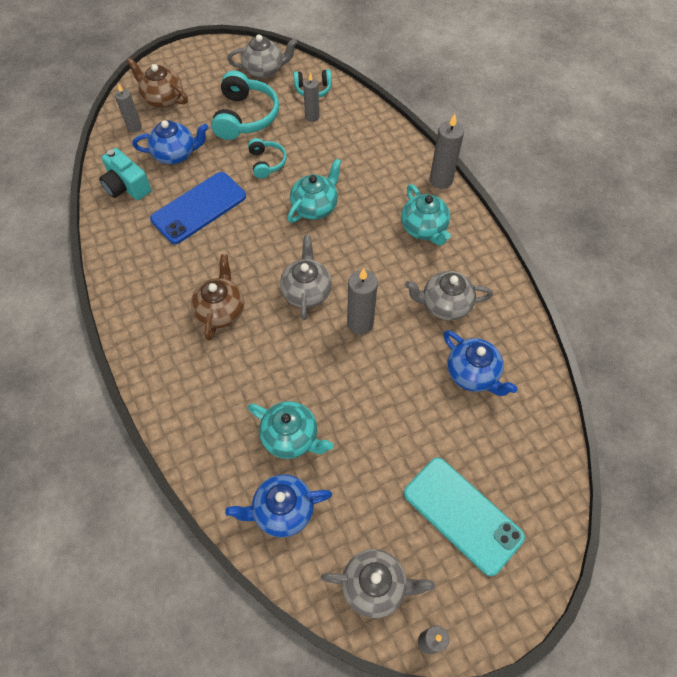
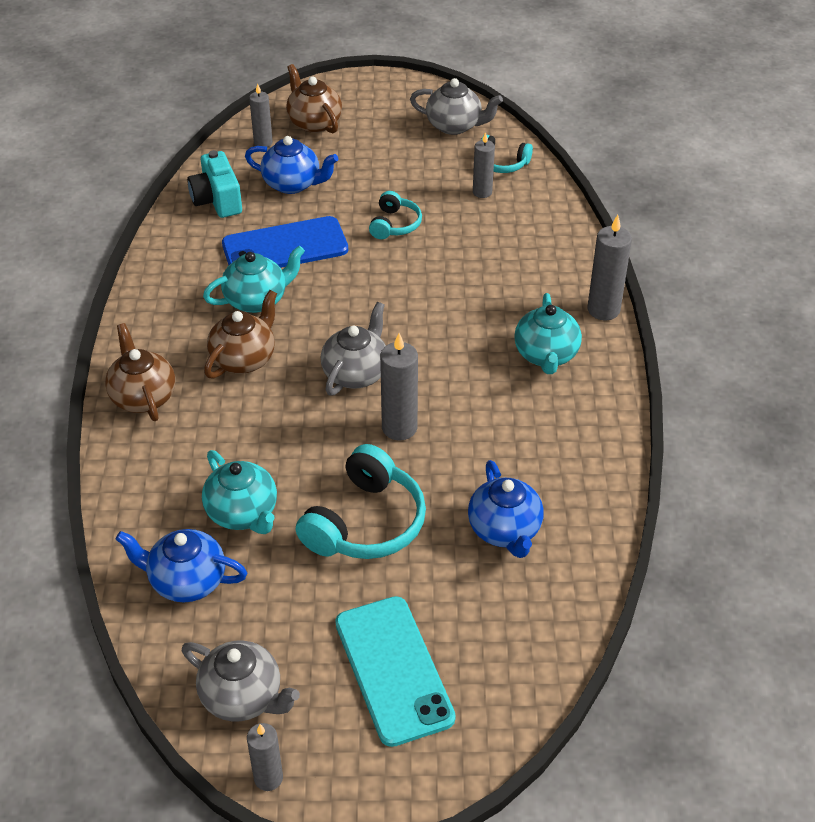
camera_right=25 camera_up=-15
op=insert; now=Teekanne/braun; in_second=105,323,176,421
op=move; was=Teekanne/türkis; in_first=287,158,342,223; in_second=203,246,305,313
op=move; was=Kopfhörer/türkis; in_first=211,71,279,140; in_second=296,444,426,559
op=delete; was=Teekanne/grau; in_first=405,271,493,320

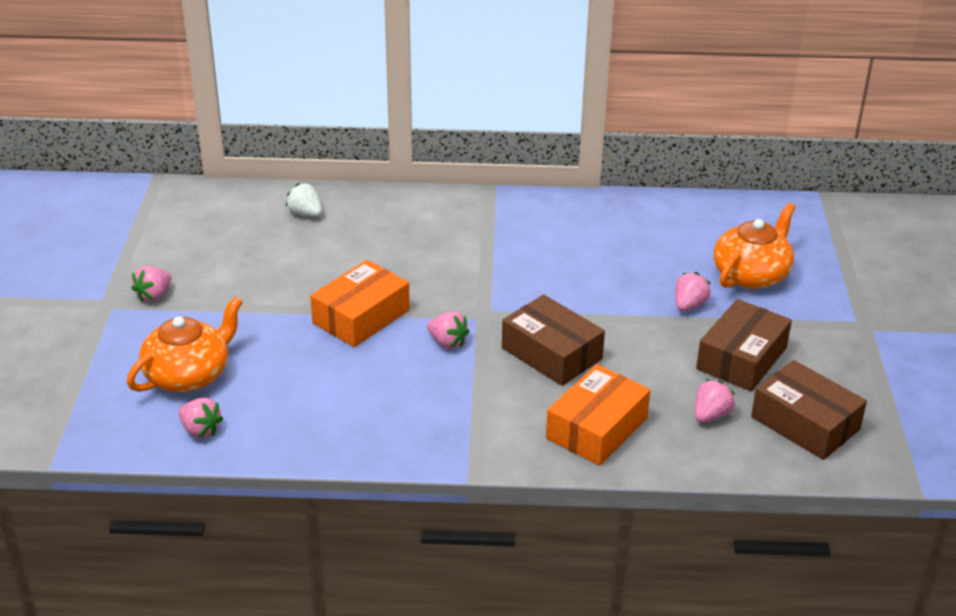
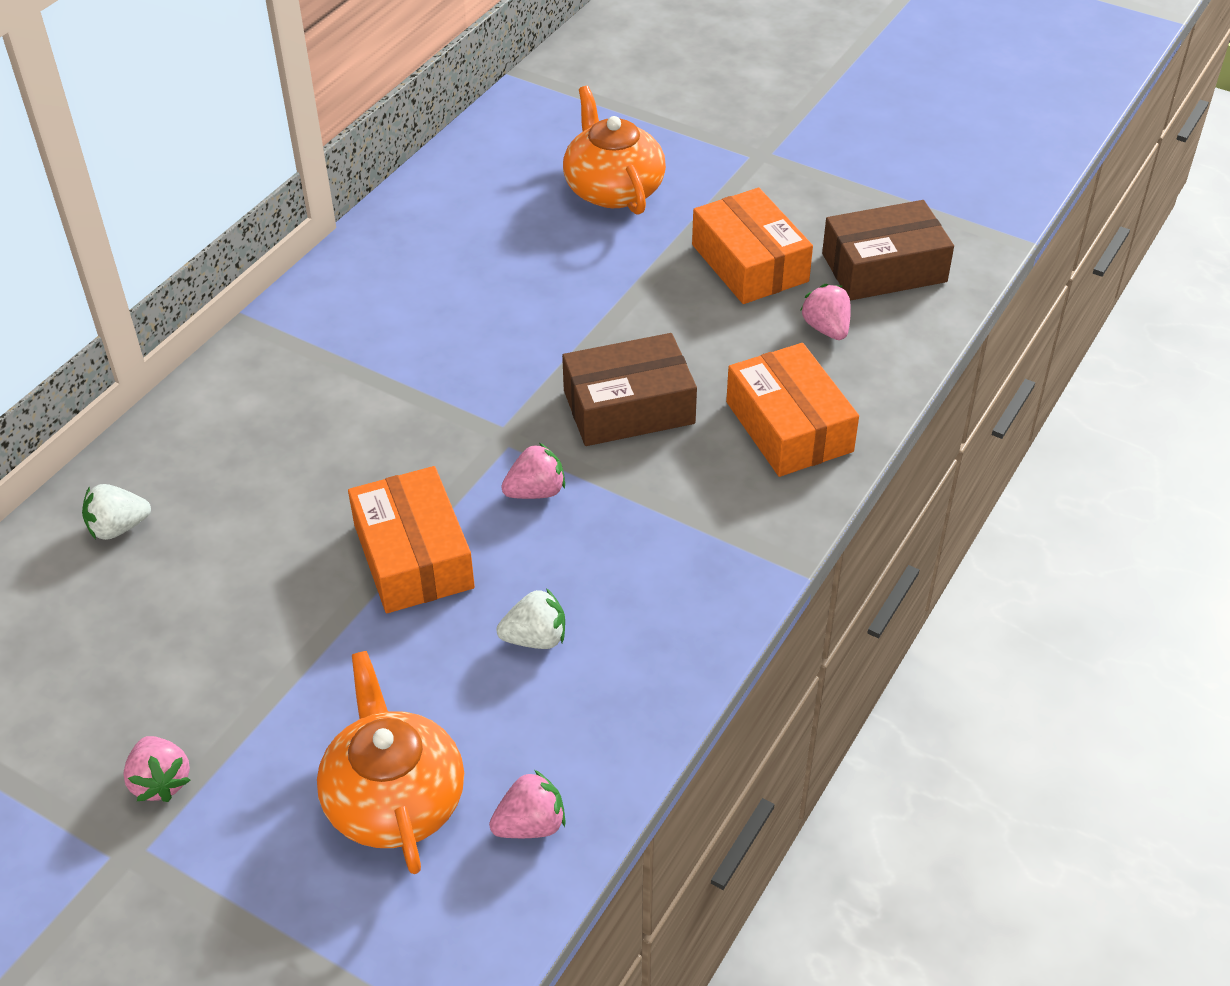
camera_right=-60 camera_up=10
op=insert; now=Erdbeere/weiß; in_second=496,588,565,649
op=recolor; was=Schachtel/braun; now=Schachtel/orange; in_first=696,299,792,391; in_second=692,188,813,304
op=delete; was=Erdbeere/rosa; in_first=675,272,711,311

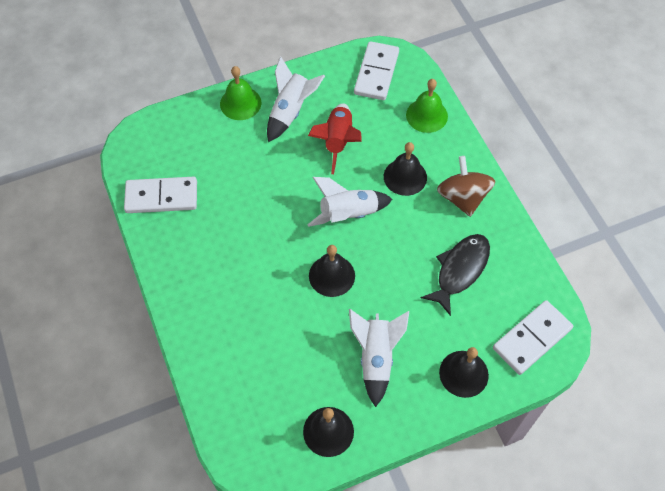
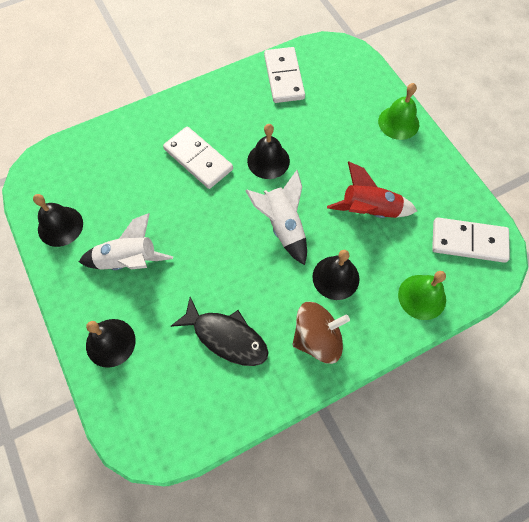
camera_right=85 camera_up=5
op=move; was=Dominostein/weiß; in_first=493,300,573,375; in_second=163,126,233,189
op=move; was=Glocke/schwarz; in_first=309,245,355,297; in_second=247,124,290,179
op=delete; was=Rakete/weiß; in_first=267,56,325,142

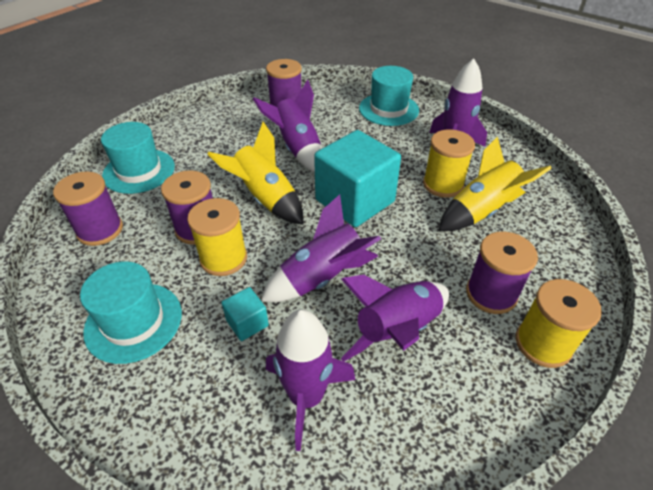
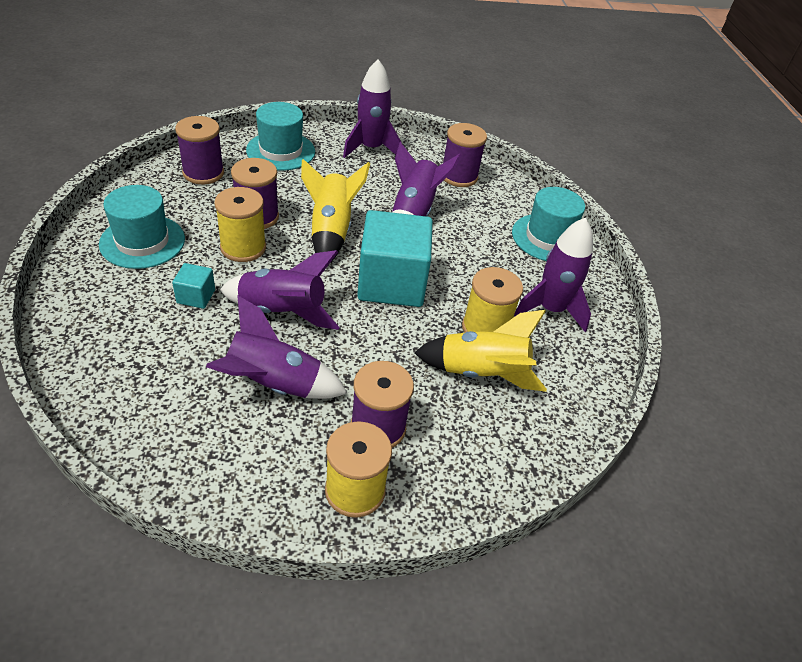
camera_right=40 camera_up=0
op=move; was=Rakete/lila; in_first=266,309,355,451; in_second=343,59,401,158

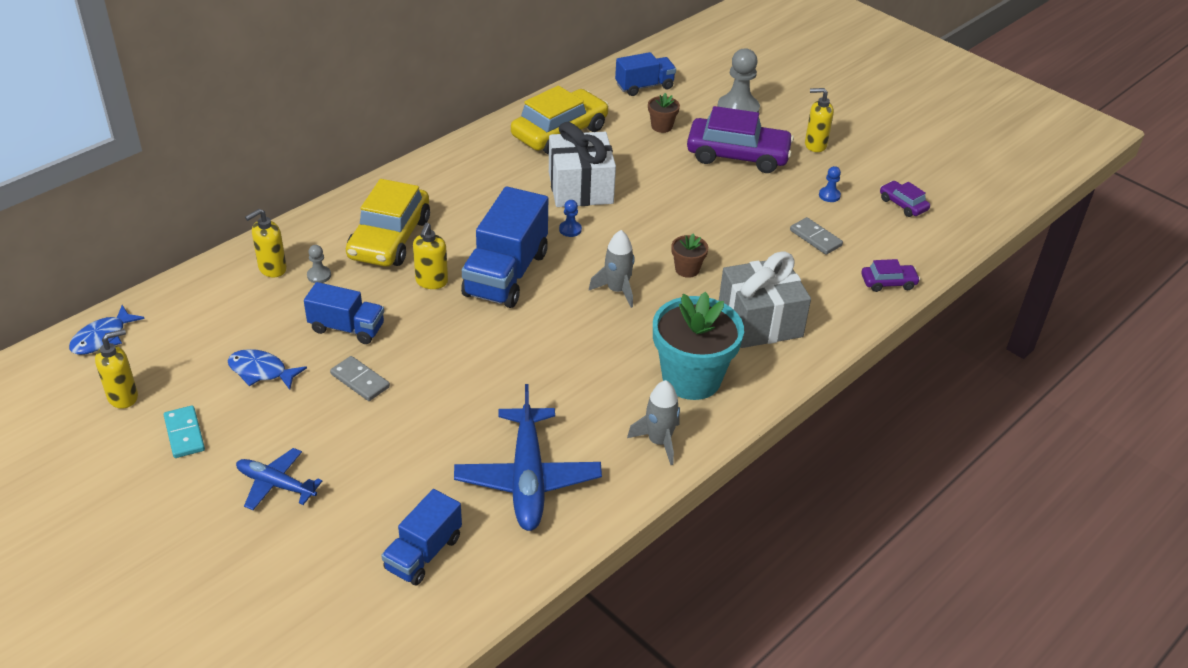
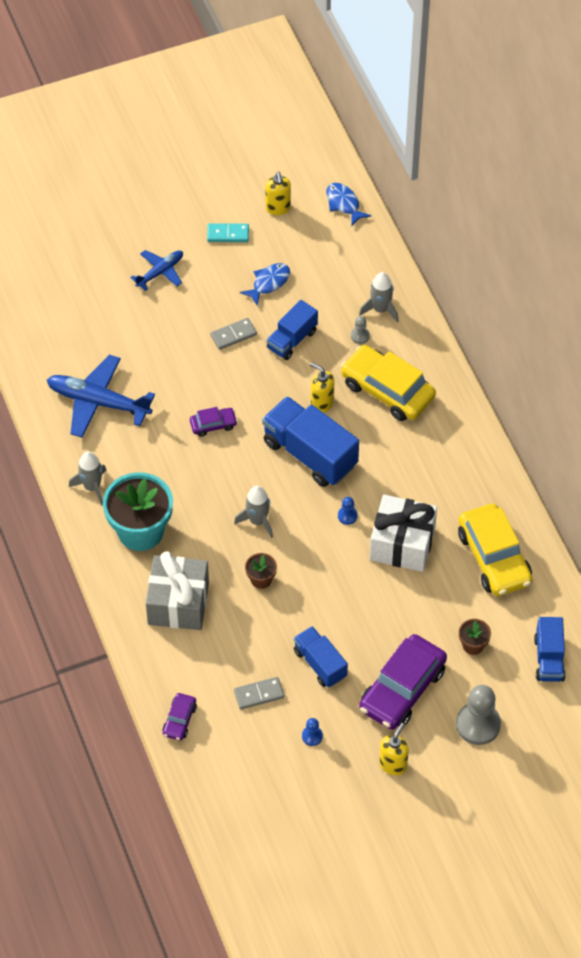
camera_right=115 camera_up=15
op=move; was=Auto/lila; in_first=880,181,930,217; in_second=190,407,238,437
op=move; was=Lastwagen/blau; in_first=381,489,462,585; in_second=294,626,348,687
op=replace; was=Seifenspender/gelb; now=Rakete/grau; in_first=245,209,287,277; in_second=359,272,399,322

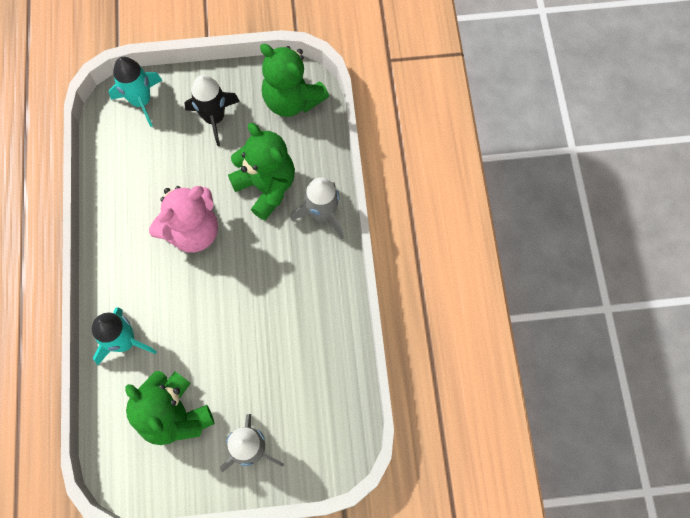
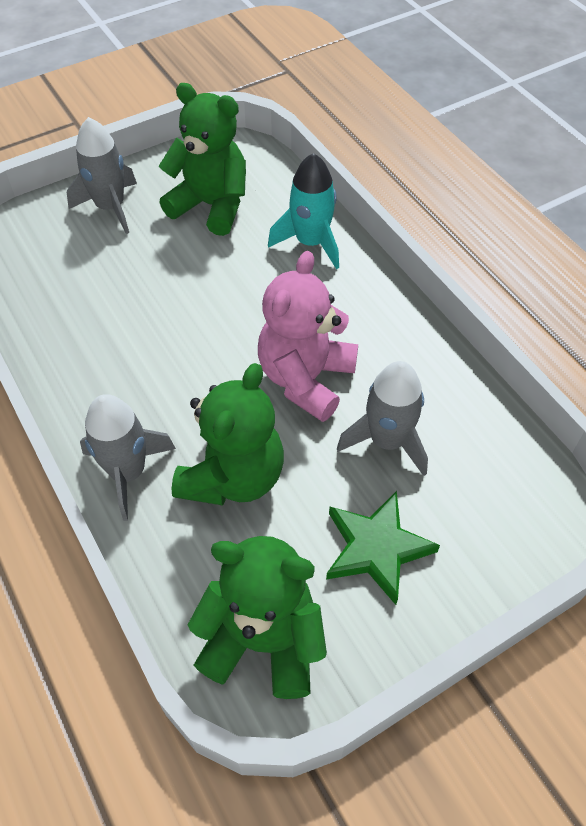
camera_right=155 camera_up=-15
op=rotate; was=Teddybär/grün; in_first=228,123,295,220; in_second=172,363,284,505; clockwise=-90
op=replace; was=Rakete/schwarz; now=Stern/grün; in_first=184,75,240,146; in_second=326,491,440,605
op=insert; now=Rakete/grau; in_second=337,361,428,476
op=delete; was=Rakete/türkis; in_first=109,57,162,127

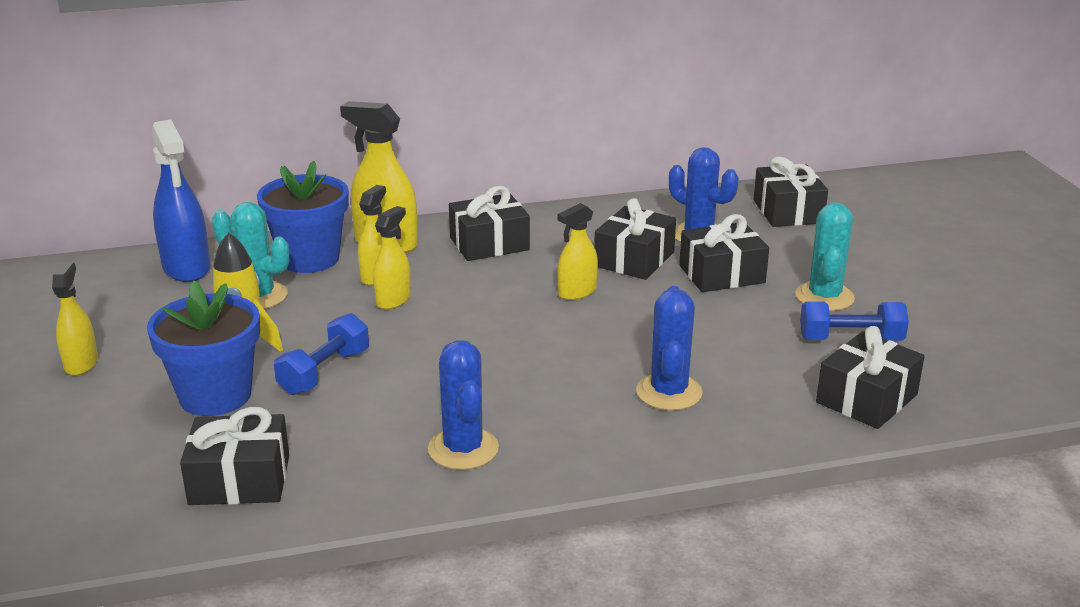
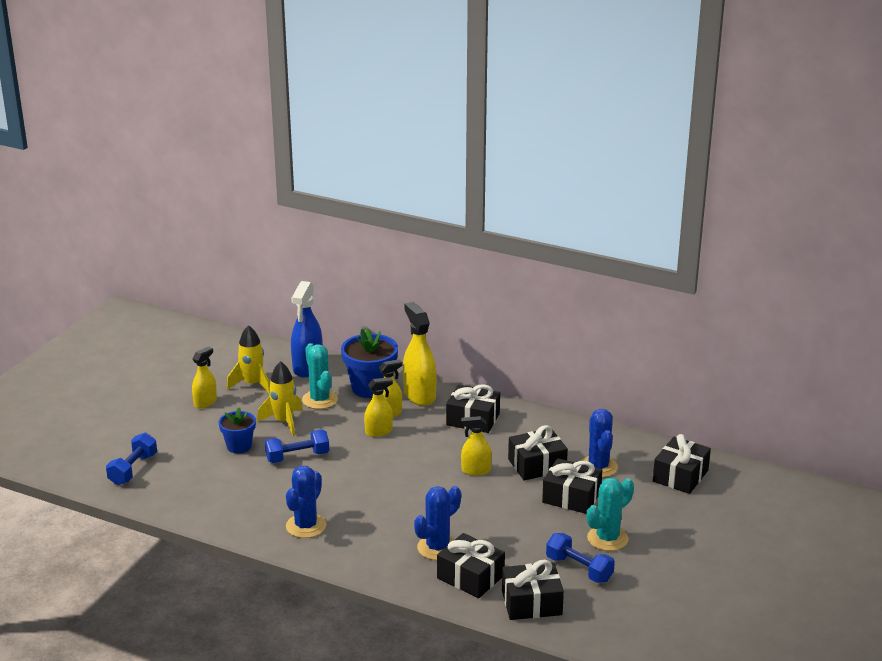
camera_right=40 camera_up=0
op=insert; now=Hantel/blau; in_second=106,433,157,485
op=resize; was=Blumentopf/blau; in_first=147,281,260,416; in_second=218,407,256,453; ratio=0.61
op=insert; now=Rakete/gelb; in_second=227,325,270,394
op=move; was=Geschenk/schwarz; in_first=180,407,289,505; in_second=437,533,505,598

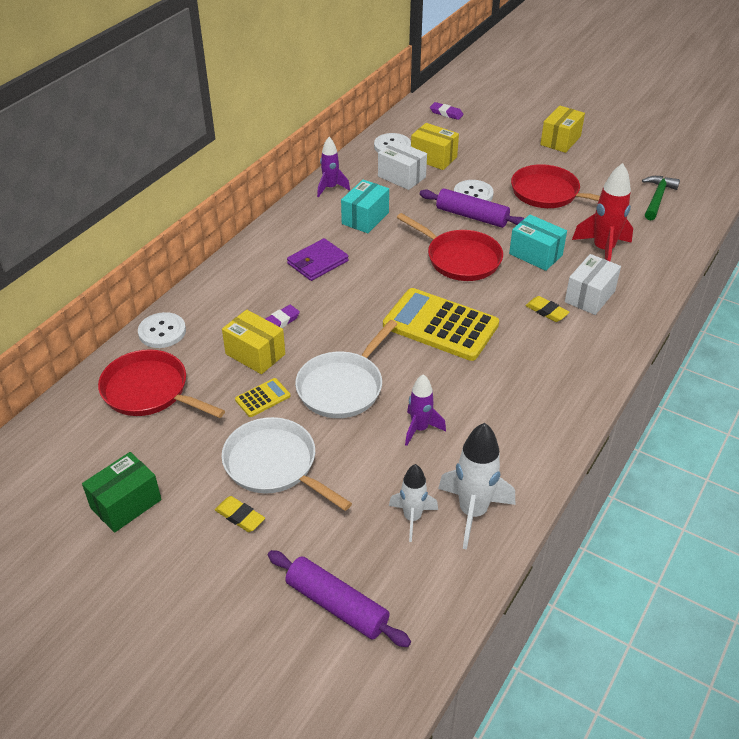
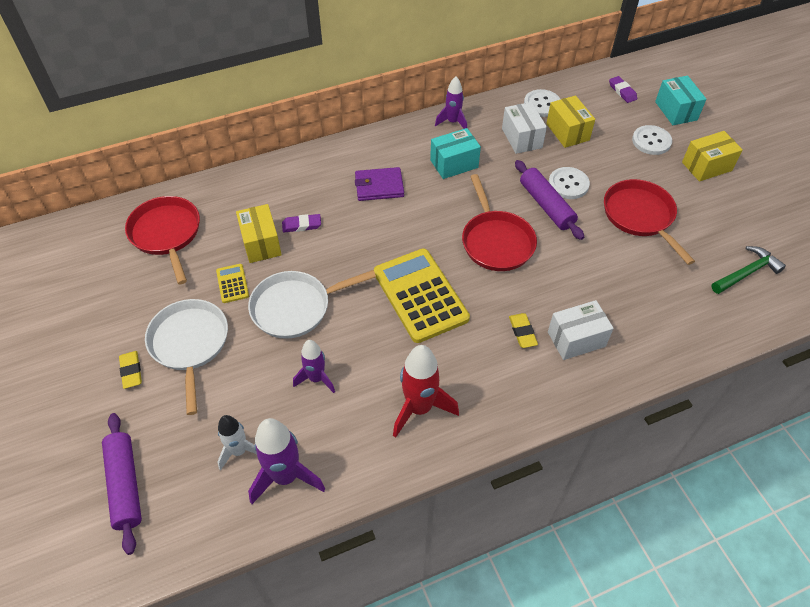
camera_right=35 camera_up=10
op=rotate; was=Taschenrechner/gelb; in_first=235,378,290,417; in_second=216,264,249,303; clockwise=-105
op=recolor; was=Rakete/weiß; now=Rakete/lila; in_first=438,423,515,550; in_second=248,418,325,504
op=move; was=Rakete/rot; in_first=572,163,633,261; in_second=393,345,459,438
op=move; was=Knopf/weiß; in_first=138,312,186,348; in_second=632,125,672,155
op=move; was=Schachtel/türkis; in_first=509,215,567,271; in_second=655,76,706,125
op=delete; was=Schachtel/grün; in_first=82,452,162,533

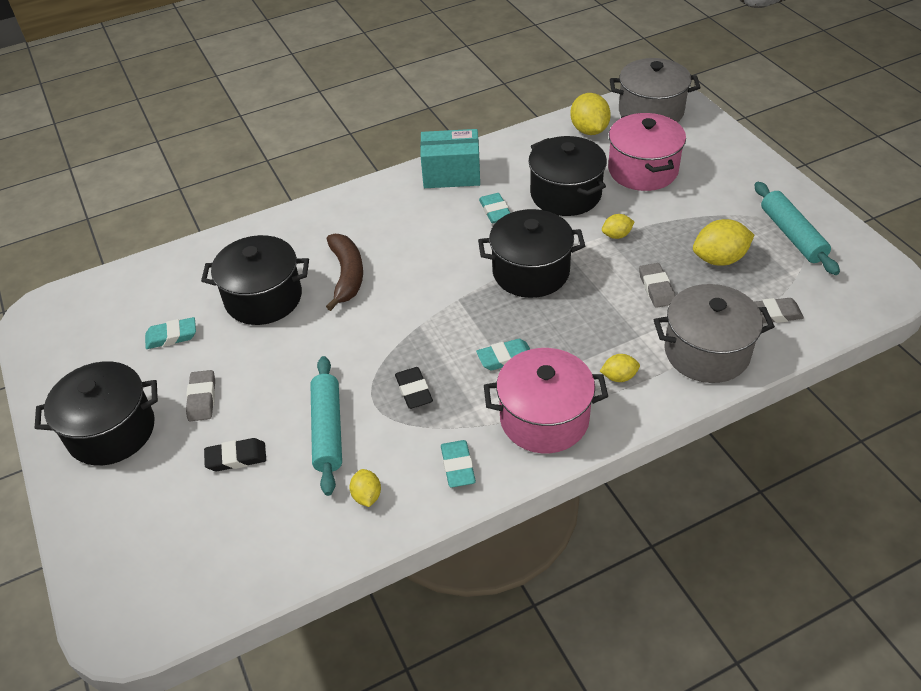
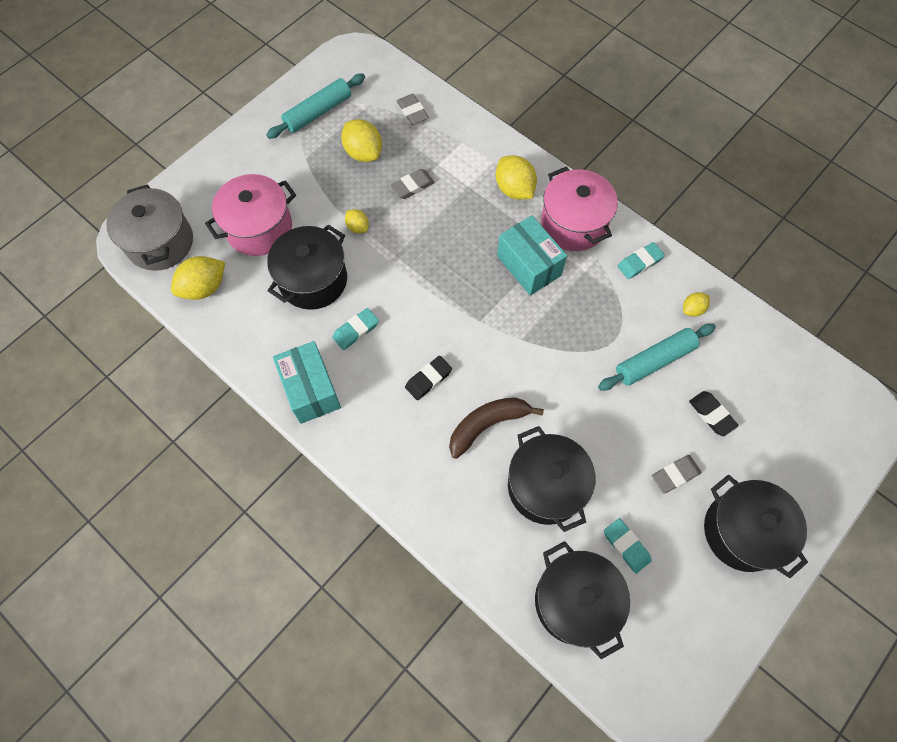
camera_right=-115 camera_up=20
op=move; was=Radiergummi/schwarz; in_first=395,367,433,409; in_second=405,356,452,400
op=resize; was=Zitrone/gelb; in_first=600,354,640,382; in_second=496,155,537,199; ratio=1.79
op=replace; was=Radiergummi/türkis; now=Schachtel/türkis; in_first=476,339,530,371; in_second=497,215,567,296
op=move; was=Kochtopf/schwarz; in_first=478,209,585,298; in_second=535,541,630,659
op=delete; was=Kochtopf/grau; in_first=654,284,775,383

